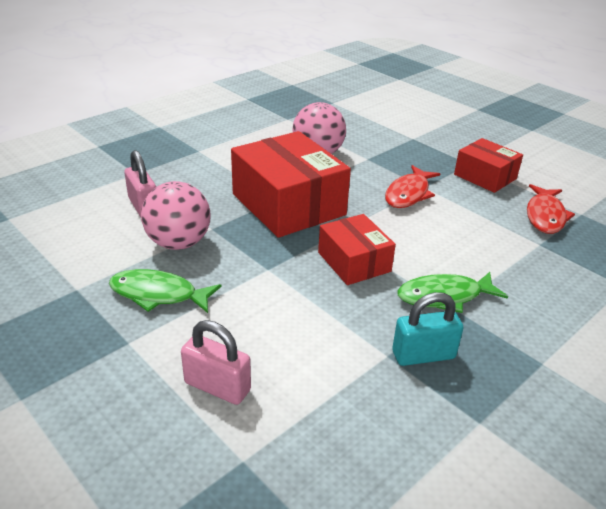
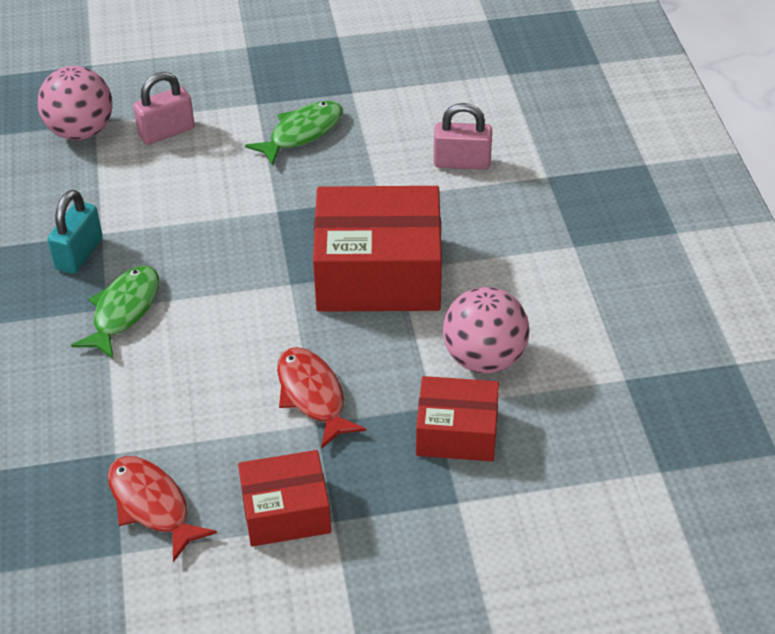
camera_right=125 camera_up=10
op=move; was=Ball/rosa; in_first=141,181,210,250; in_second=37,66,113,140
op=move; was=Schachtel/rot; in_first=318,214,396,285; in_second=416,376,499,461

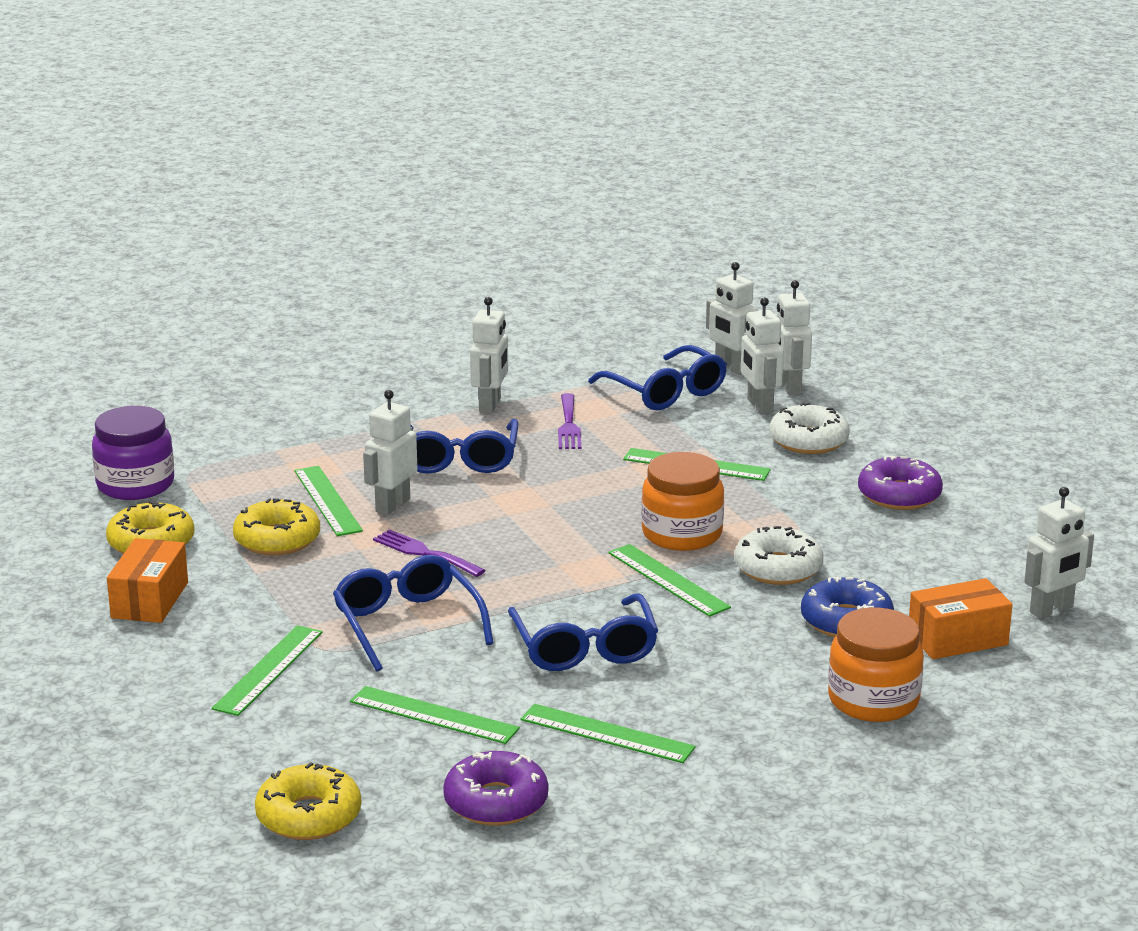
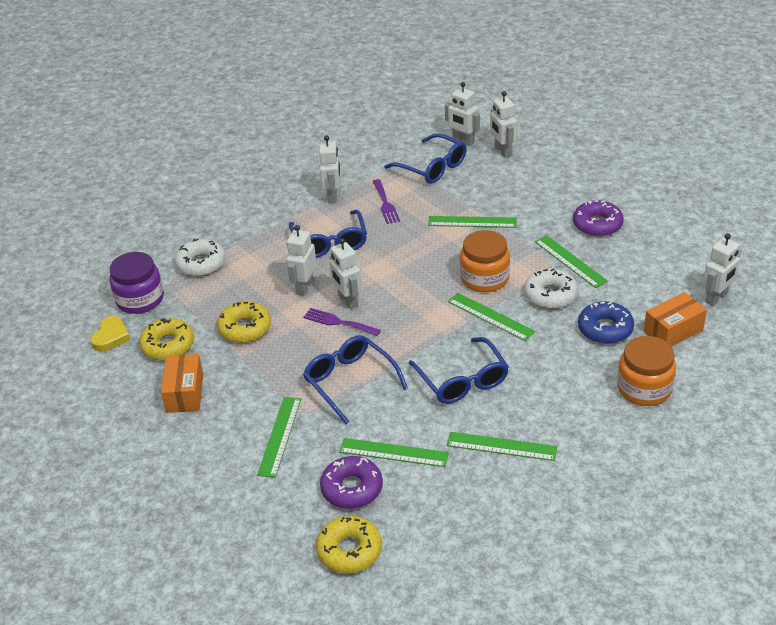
camera_right=-10 camera_up=15
op=insert; now=Herz/gelb; in_second=90,316,130,352
op=move; was=Donut/weiß; in_first=769,402,850,454; in_second=175,239,226,277
op=move; was=Donut/lila; in_first=443,751,548,826; in_second=320,456,383,509
op=move; was=Roboter/weiß; in_first=741,297,784,414; in_second=329,238,362,309
op=move; was=Lineal/grün; in_first=294,466,363,536; in_second=535,235,608,288

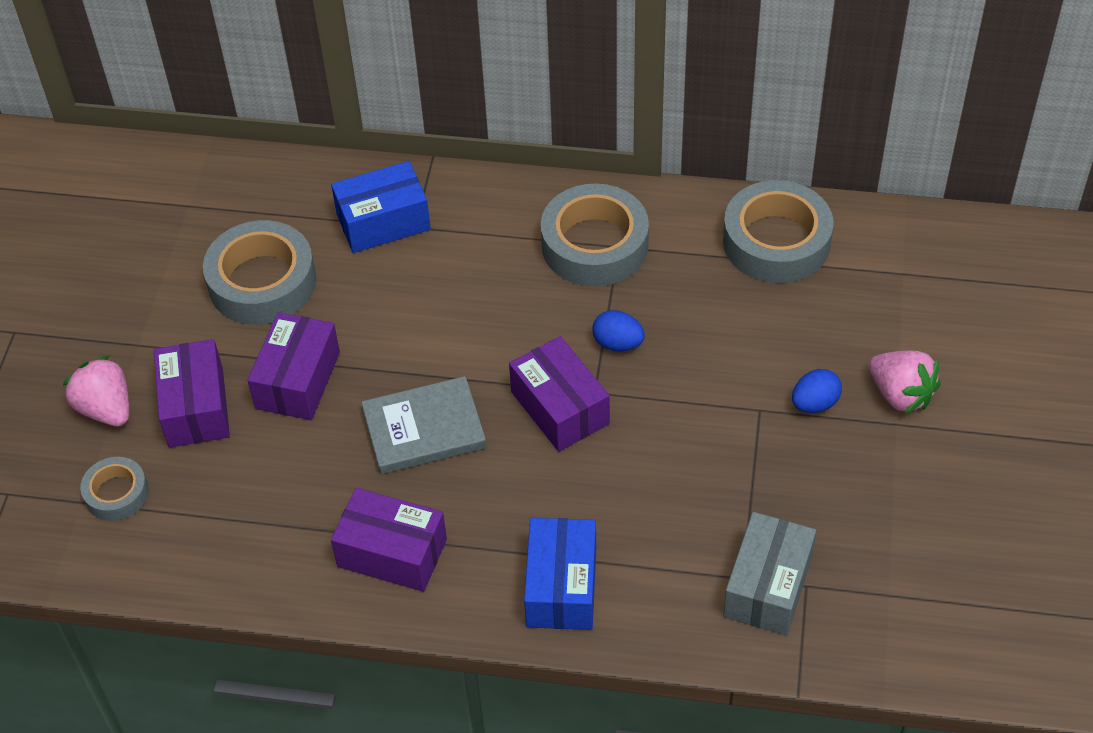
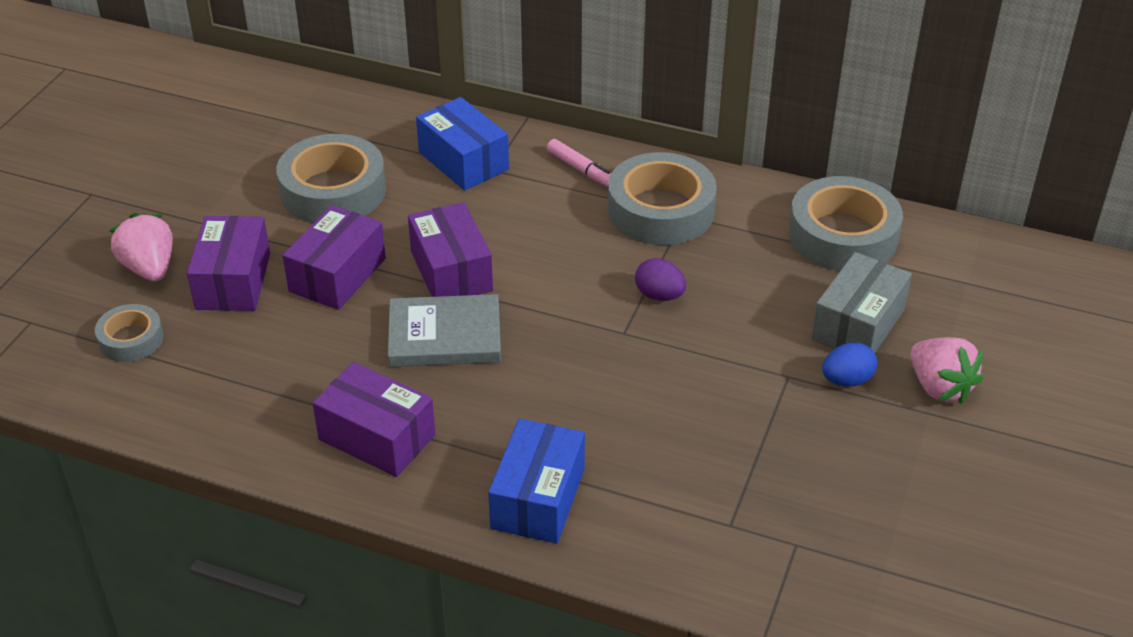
camera_right=10 camera_up=-10
op=move; was=Schachtel/lila; in_first=509,336,610,452; in_second=408,202,493,297
op=rotate; was=Schachtel/blau; in_first=331,161,431,253; in_second=416,97,509,190; clockwise=60
op=insert; now=Filzstift/rosa; in_second=547,139,611,187
op=recolor; was=Ei/blau; now=Ei/lila; in_first=592,310,645,351; in_second=635,258,686,301
op=move; was=Schachtel/grau; in_first=723,512,816,635; in_second=811,252,912,353

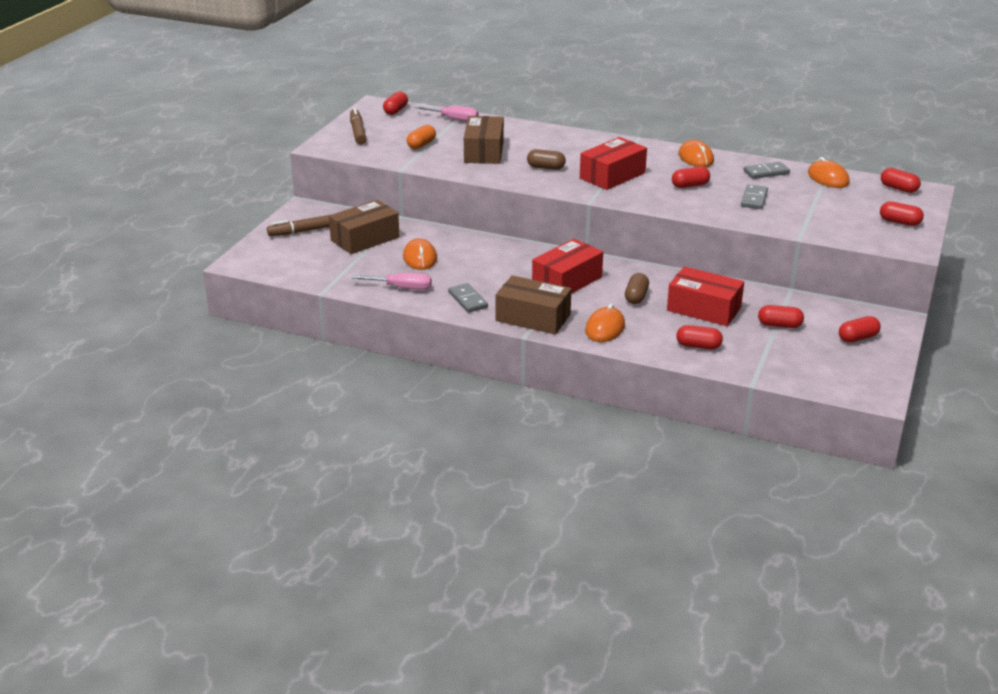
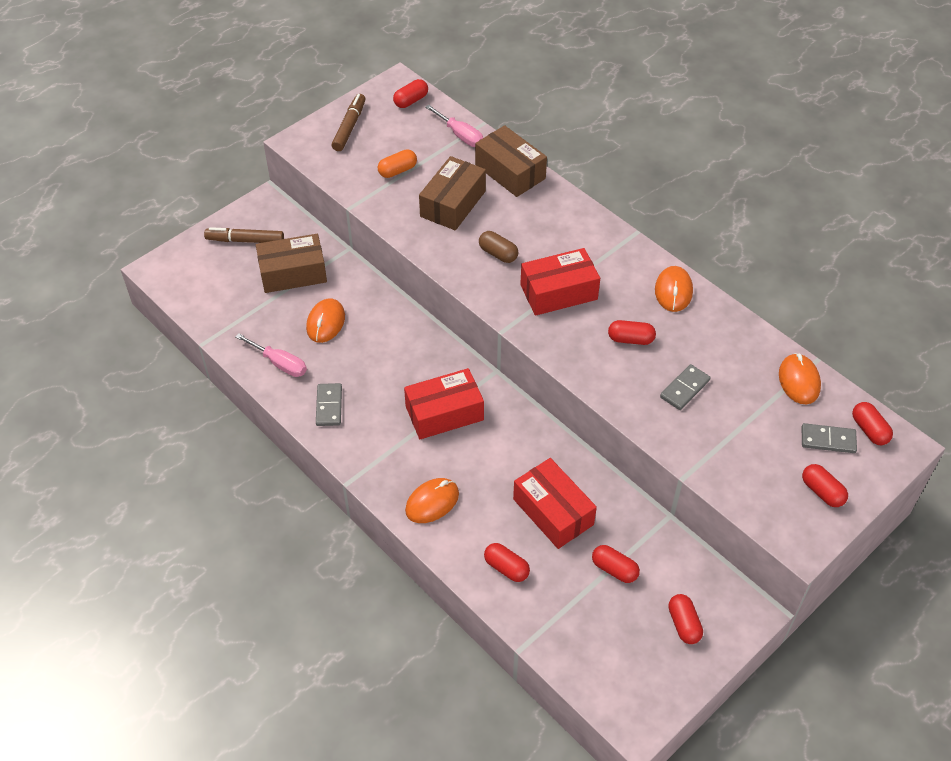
camera_right=25 camera_up=20
op=move; was=Schachtel/braun; in_first=496,275,571,334; in_second=475,125,547,197
op=rotate; was=Kapsel/rot; in_first=839,316,881,343; in_second=668,594,703,644; clockwise=75
op=move; was=Dominostein/grau; in_first=743,162,790,179; in_second=801,423,857,453
op=delete; was=Kapsel/braun; in_first=625,273,649,304

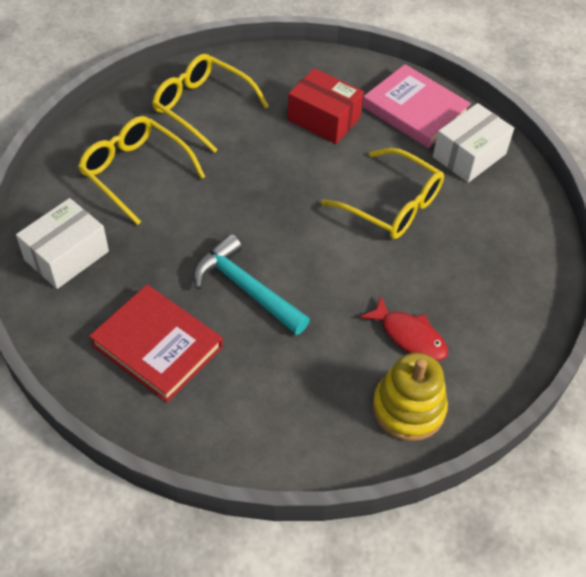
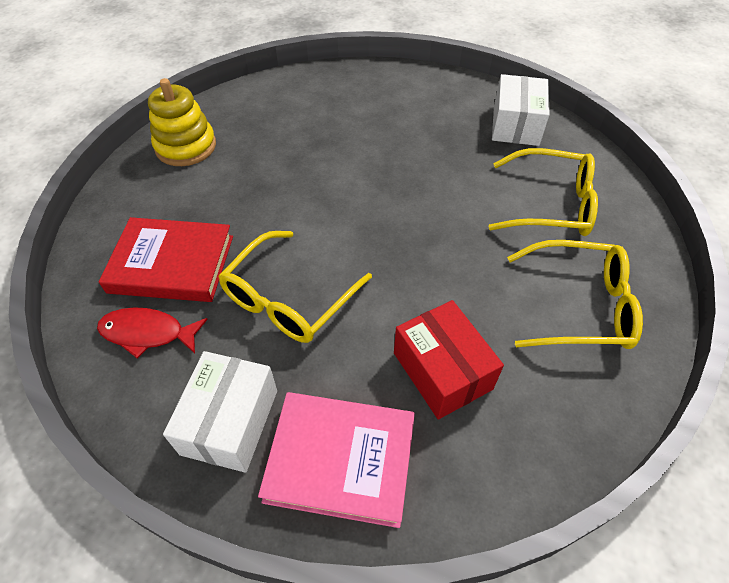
camera_right=150 camera_up=0
op=move; was=Fisch/rot; in_first=360,296,448,361; in_second=97,307,208,359
op=move; was=Buch/rot; in_first=89,285,223,403; in_second=99,217,233,302
op=rotate; was=Brille/gelb; in_first=321,148,444,239; in_second=218,231,372,343; clockwise=-60
op=rotate; was=Schachtel/rot; in_first=287,68,364,144; in_second=394,300,504,419; clockwise=60
op=delete; was=Hammer/türkis; in_first=193,234,310,335

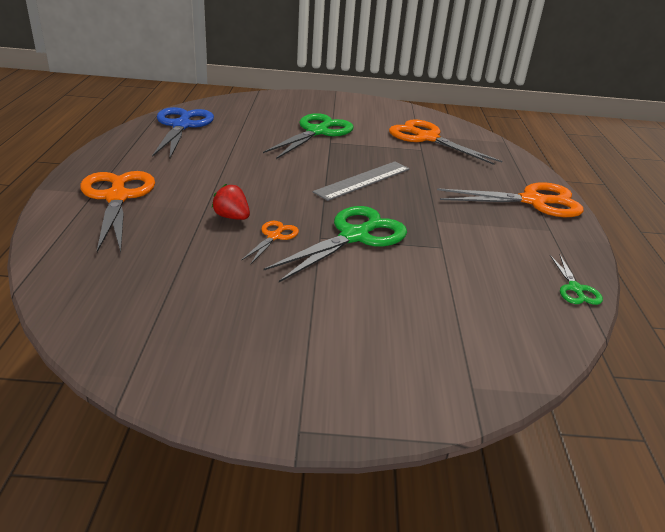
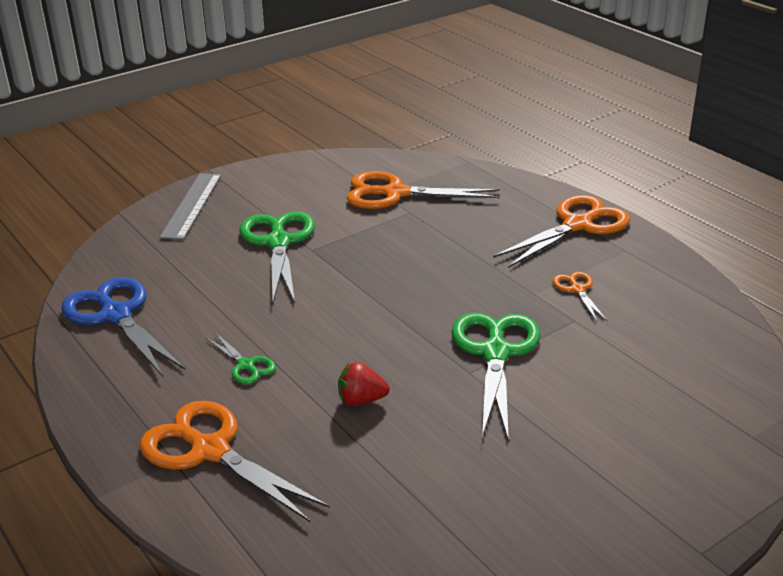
camera_right=-35 camera_up=0
op=move; was=Lineal/grau; in_first=313,161,410,201; in_second=159,173,221,240
op=move; was=Schere/grün; in_first=550,255,603,305; in_second=206,333,276,384
op=move; was=Schere/orange; in_first=241,221,299,264; in_second=553,272,607,322

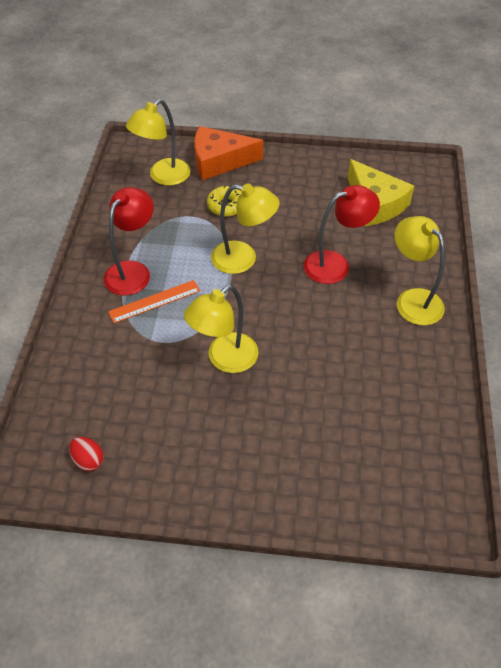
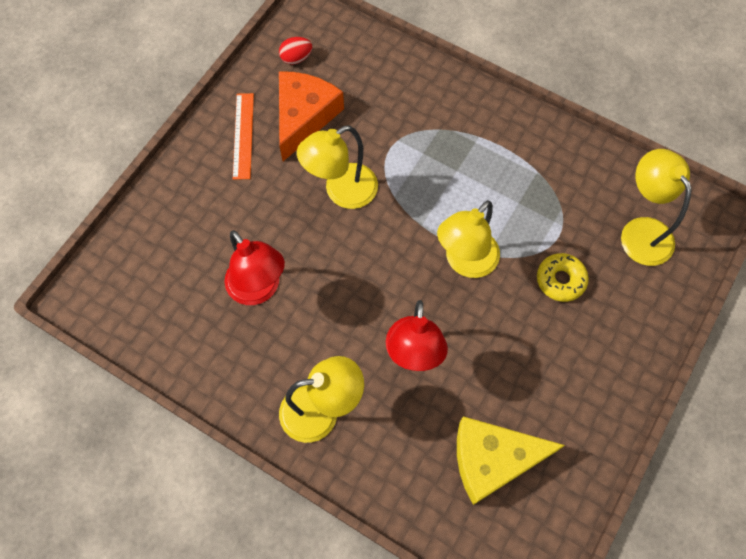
camera_right=115 camera_up=15
op=move; was=Lampe/rot; in_first=104,187,154,296; in_second=224,230,285,305
op=move; was=Lineal/orange; in_first=108,280,200,323; in_second=233,93,254,180
op=move; was=Käse/orange; in_first=194,126,263,180; in_second=279,71,344,161
op=rotate; was=Lampe/gelb; in_first=184,285,259,373; in_second=297,125,378,209; clockwise=-105

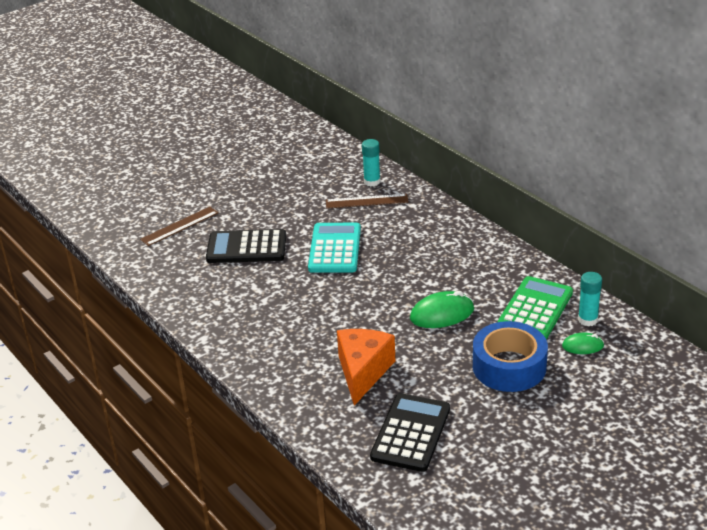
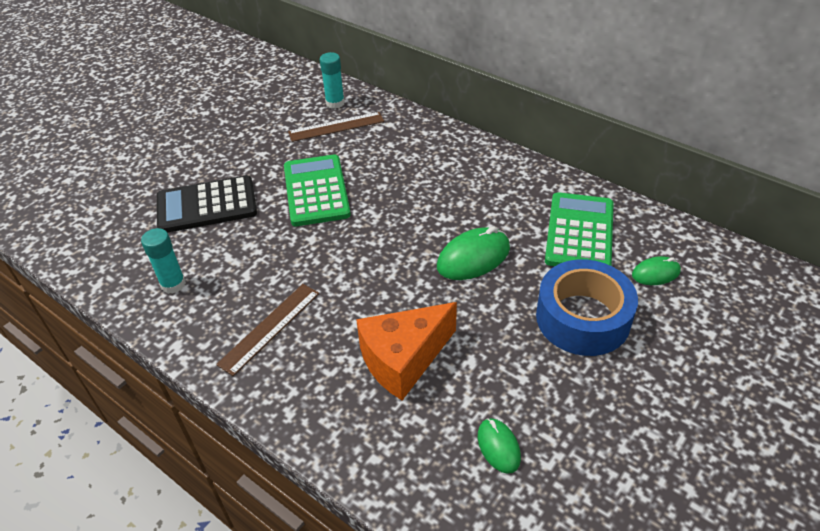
camera_right=-15 camera_up=10
op=move; was=Klebestift/türkis; in_first=578,272,602,326; in_second=141,228,186,294
op=move; was=Lineal/braun; in_first=140,207,218,246; in_second=216,284,319,376
op=recolor; was=Taschenrechner/türkis; now=Taschenrechner/grün; in_first=308,223,361,273; in_second=284,155,351,226
op=rotate; was=Käse/orange; in_first=337,329,395,406; in_second=356,302,457,400; clockwise=-120
op=replace; was=Taschenrechner/schwarz; now=Computermaus/grün; in_first=370,393,450,472; in_second=478,418,521,474

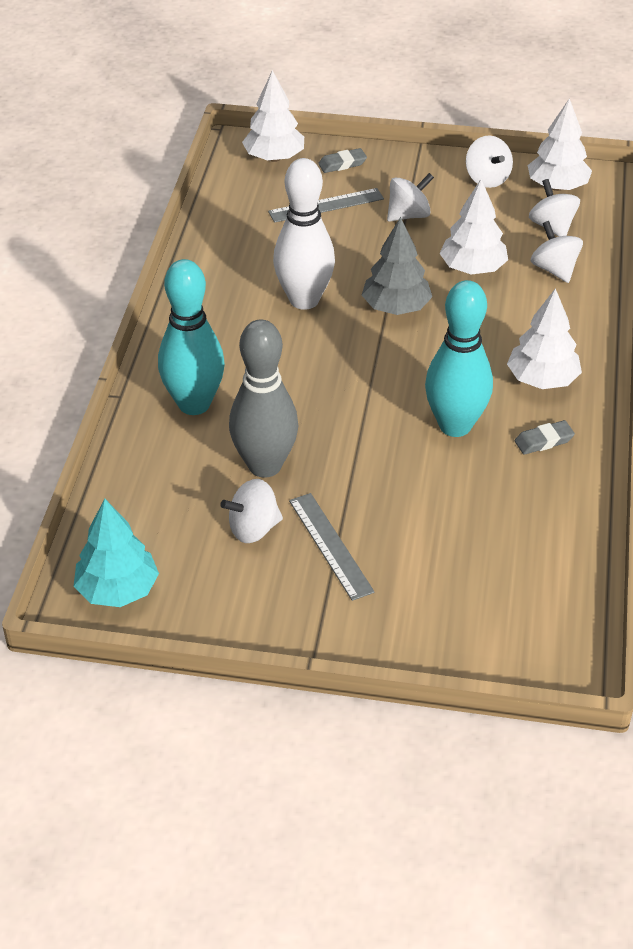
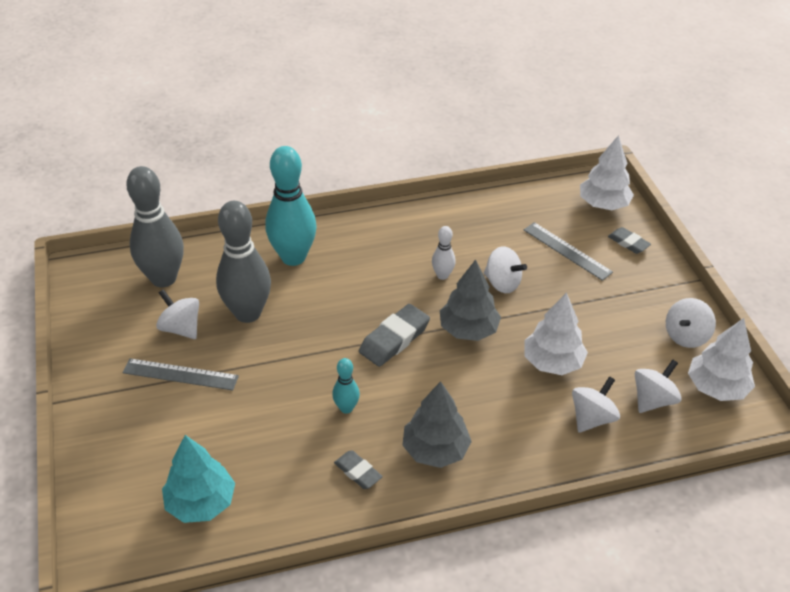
camera_right=65 camera_up=0
op=rotate; was=Lineal/grau; in_first=289,493,375,601; in_second=122,358,239,390; clockwise=60
op=insert; now=Bowlingkegel/grau; in_second=126,166,184,287
op=move; was=Baum/türkis; in_first=74,499,159,607; in_second=162,435,235,523
op=resize; was=Bowlingkegel/türkis; in_first=425,280,493,437; in_second=332,358,360,414; ratio=0.47
op=insert; now=Radiergummi/grau; in_second=359,304,430,367
op=recolor; was=Baum/weiß; now=Baum/grau; in_first=507,288,582,389; in_second=402,381,472,468
op=resize; was=Bowlingkegel/weiß; in_first=273,158,335,310; in_second=432,226,456,280; ratio=0.47
op=move; was=Kreisel/weiß; in_first=387,173,434,222; in_second=484,246,527,293

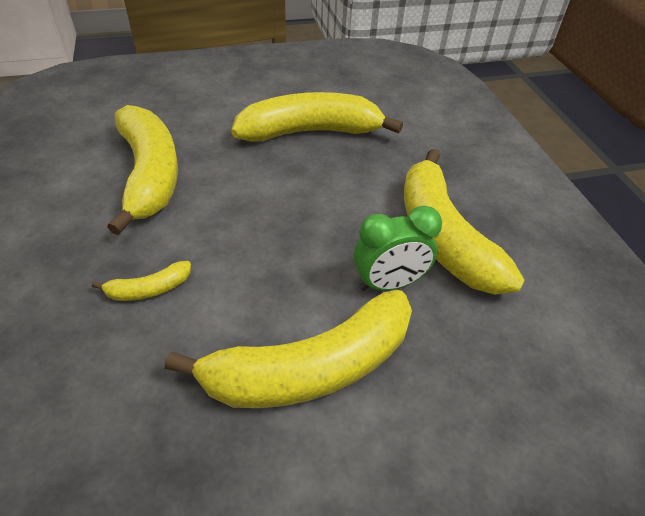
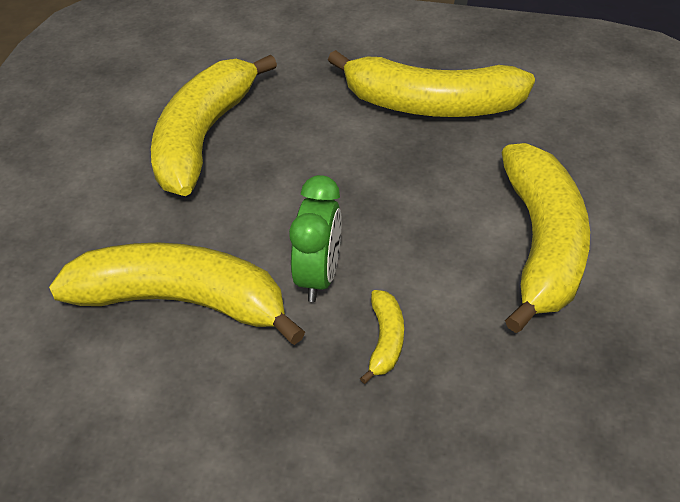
camera_right=-60 camera_up=0
op=move; was=Wecker/grün; in_first=354,205,442,291; in_second=289,175,342,302

